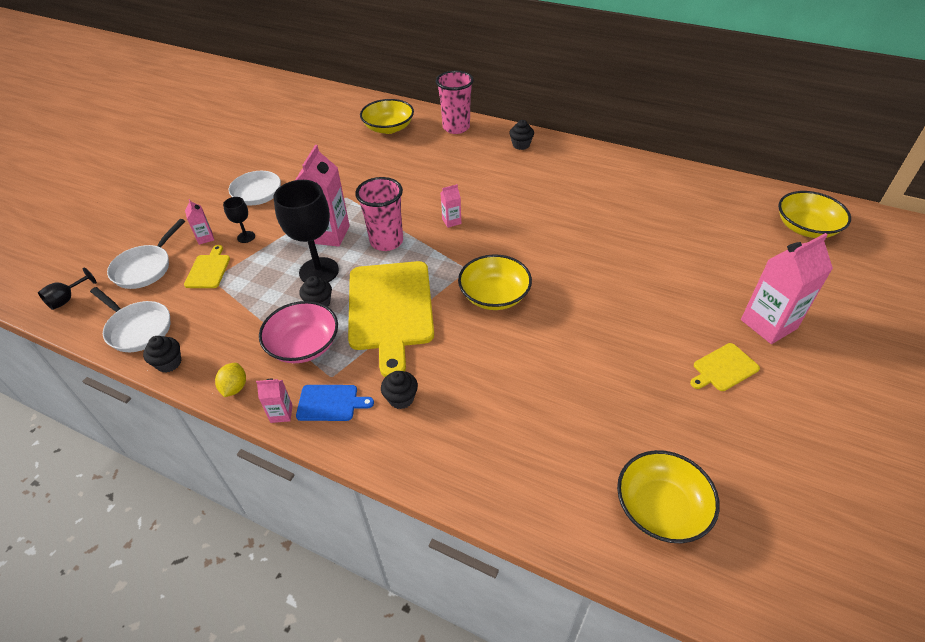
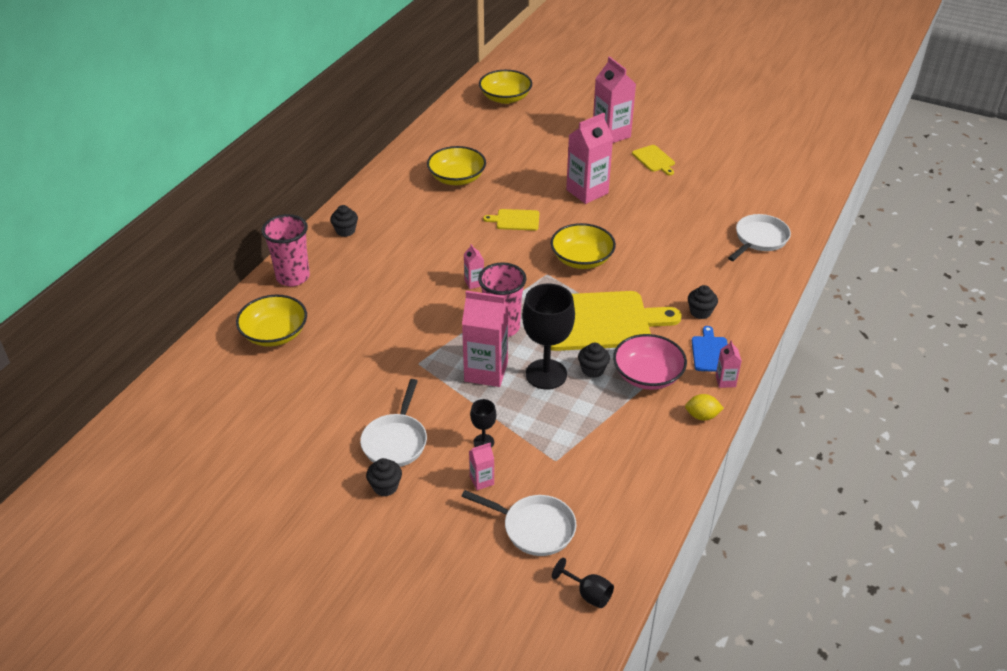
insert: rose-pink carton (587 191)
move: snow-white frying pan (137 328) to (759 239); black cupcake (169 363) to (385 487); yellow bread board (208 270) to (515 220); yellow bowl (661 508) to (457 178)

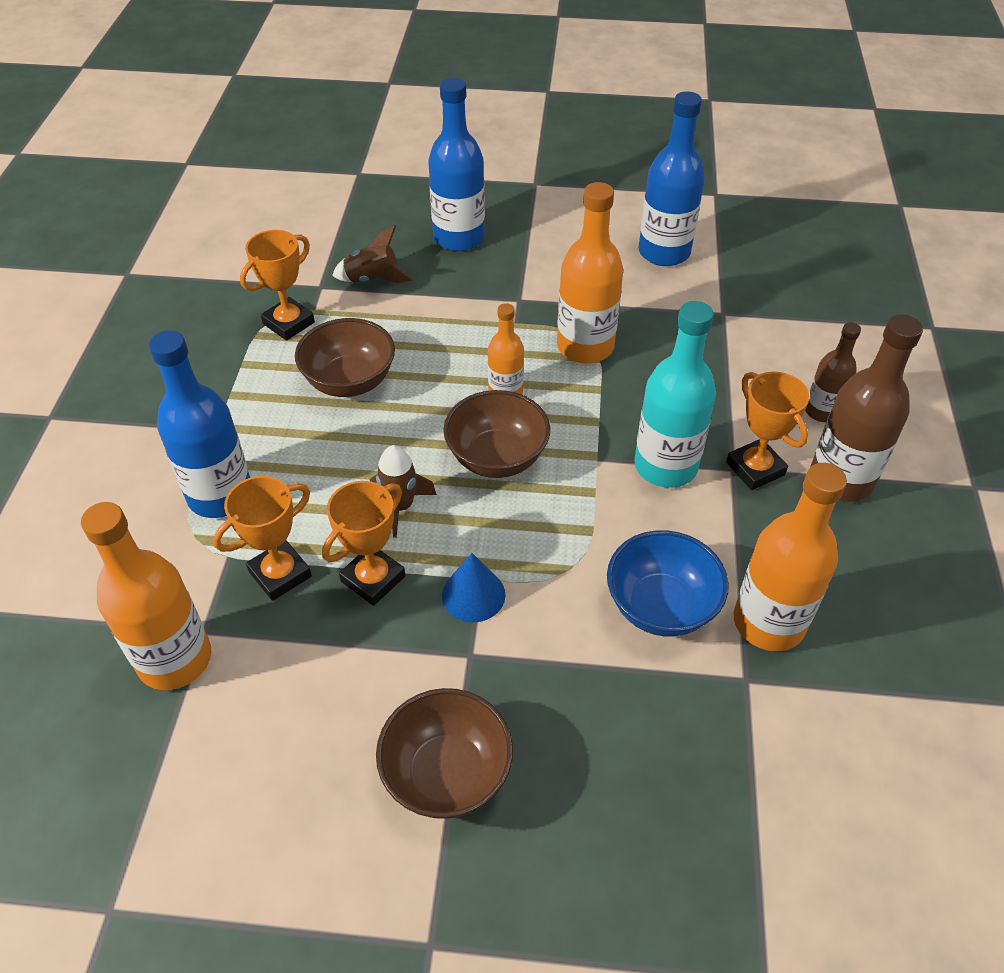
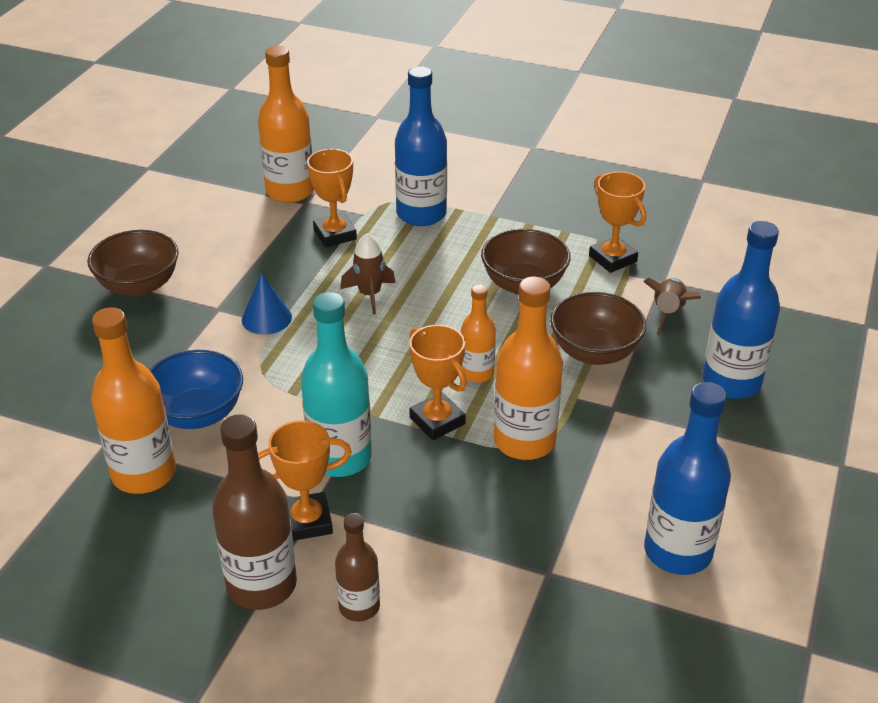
move: orange trophy (373 579) to (437 421); dark brown bowl (497 458) to (594 352)

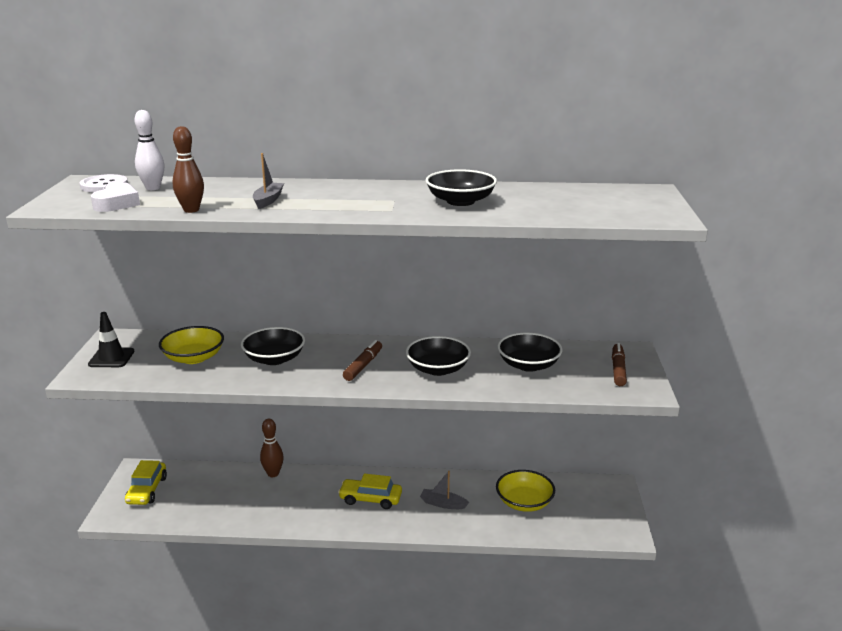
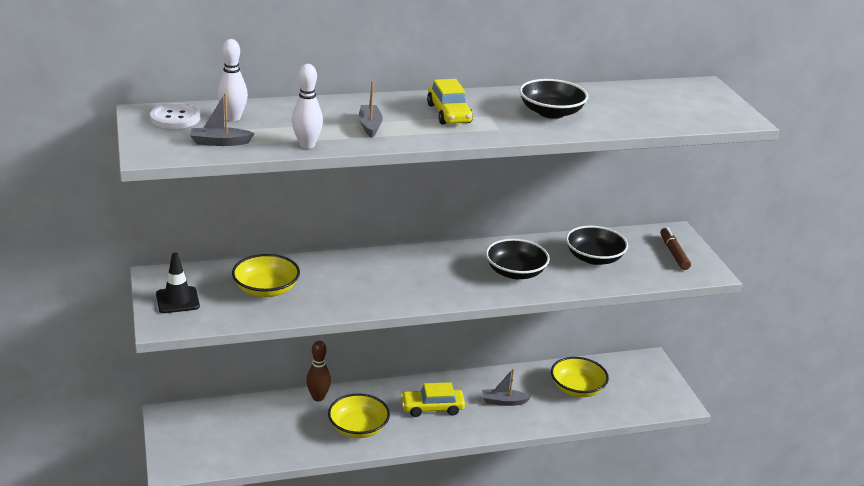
delete: black bowl (274 359); dark brown marker pen (363 365)
insert: yellow bowl (358 428)
move: yellow car (147 490) to (449 114)
replace: snow-white love heart (117 203) to gray sailboat (220 142)
recolor: dark brown bowling pin (191 210) to snow-white bowling pin (307 145)

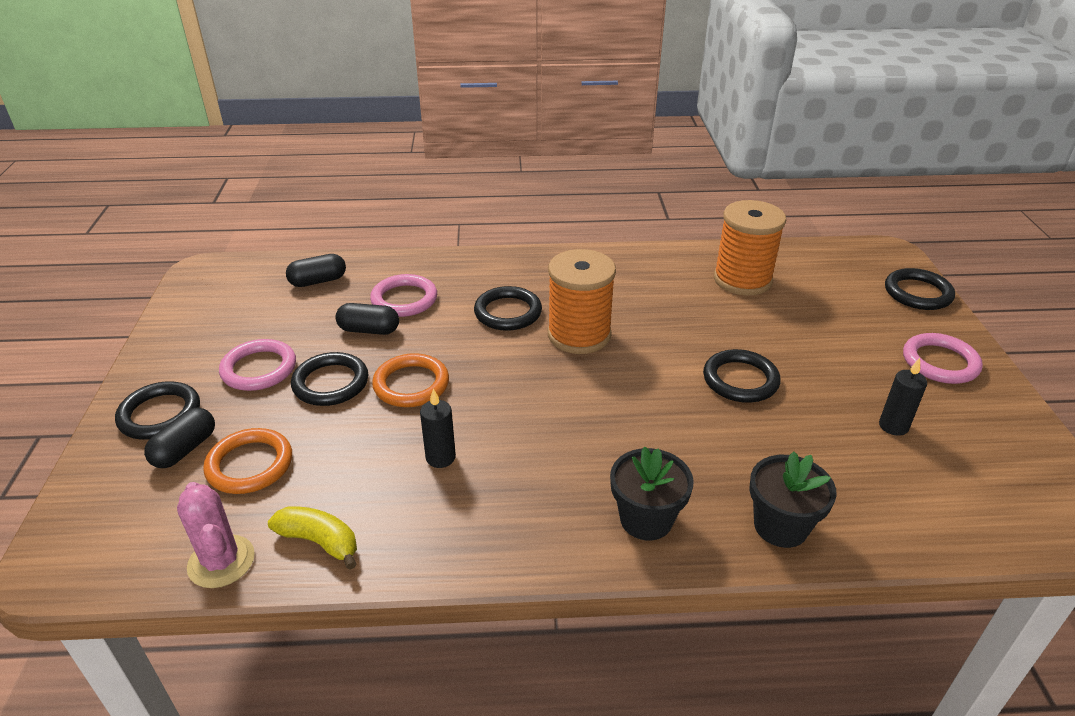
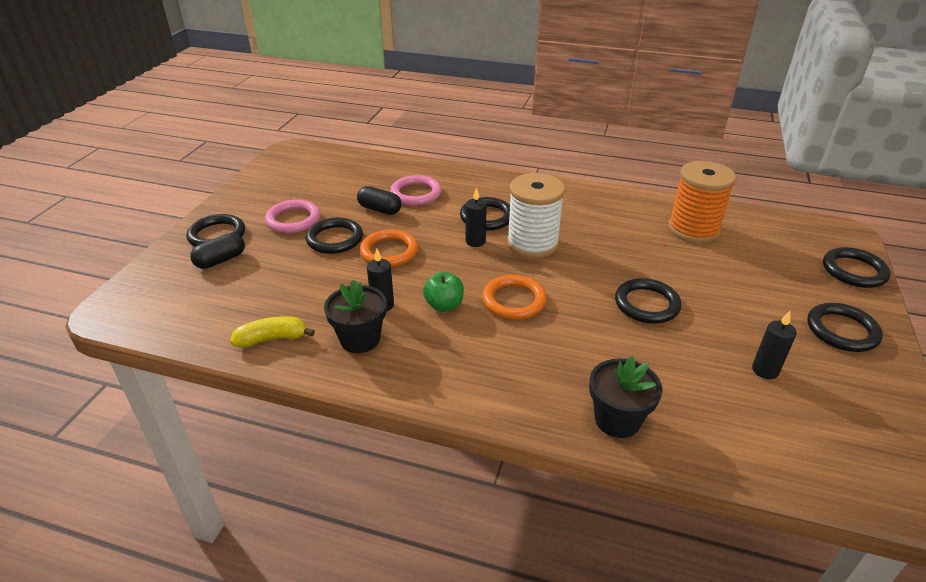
delete: rose-pink saguaro cactus (221 561); black capsule (318 281)
insert: leaf-green apple (444 305); black candle (475 241)
move: orange ring (250 465) to (514 301); black potted plant (646 519) to (360 339)
recolor: orange reel of thread (579 335) to snow-white reel of thread (532 244); rose-pink ring (940 362) to black ring (842 330)
rotate: yellow toy banana (319 541) = (272 339) 60 degrees counterclockwise

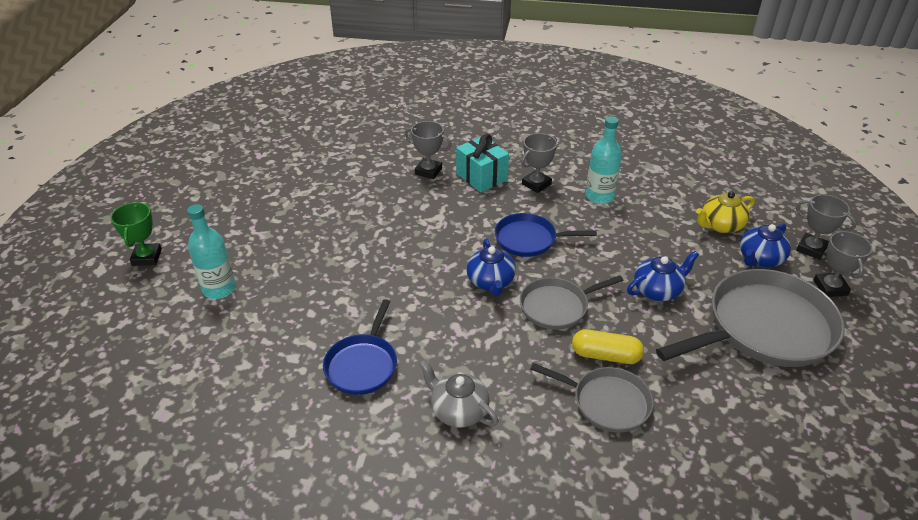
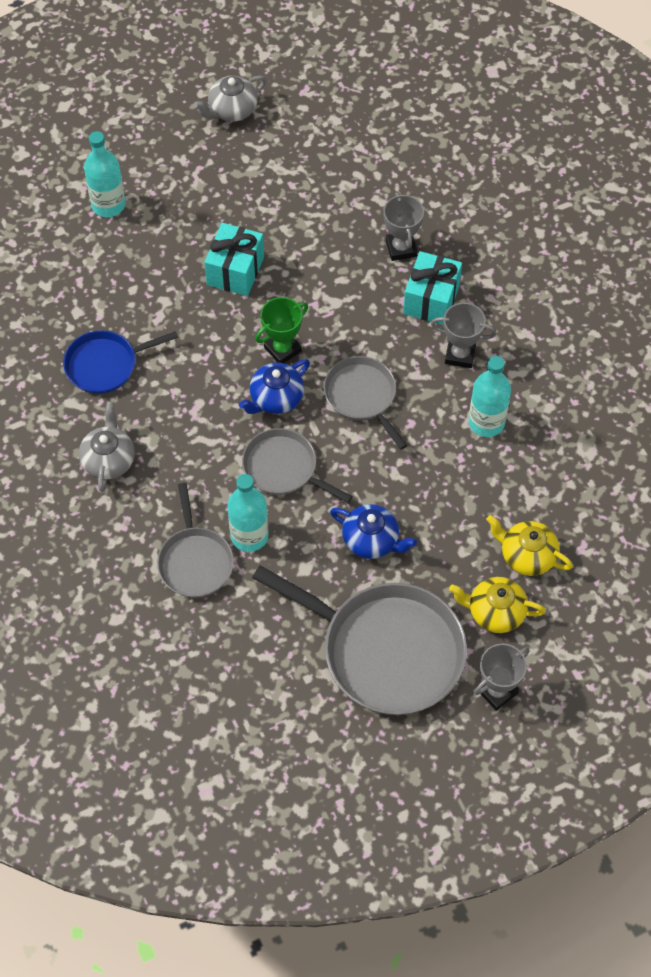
delete: gray trophy (811 249)
insert: gray teapot (232 110); teal present (235 271)
move: leaf-green trophy (147 257) to (282 349)
replace: yellow capsule (605 355) to teal flask (249 536)
recolor: blue frying pan (529 239) to gray frying pan (362 396); blue teapot (759 259) to yellow teapot (495 612)

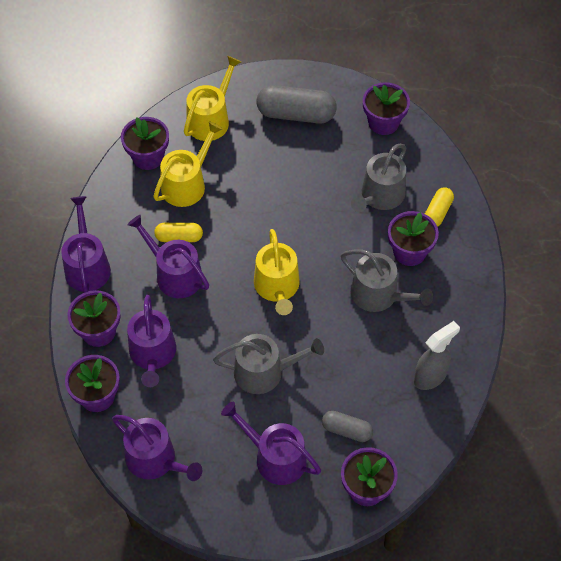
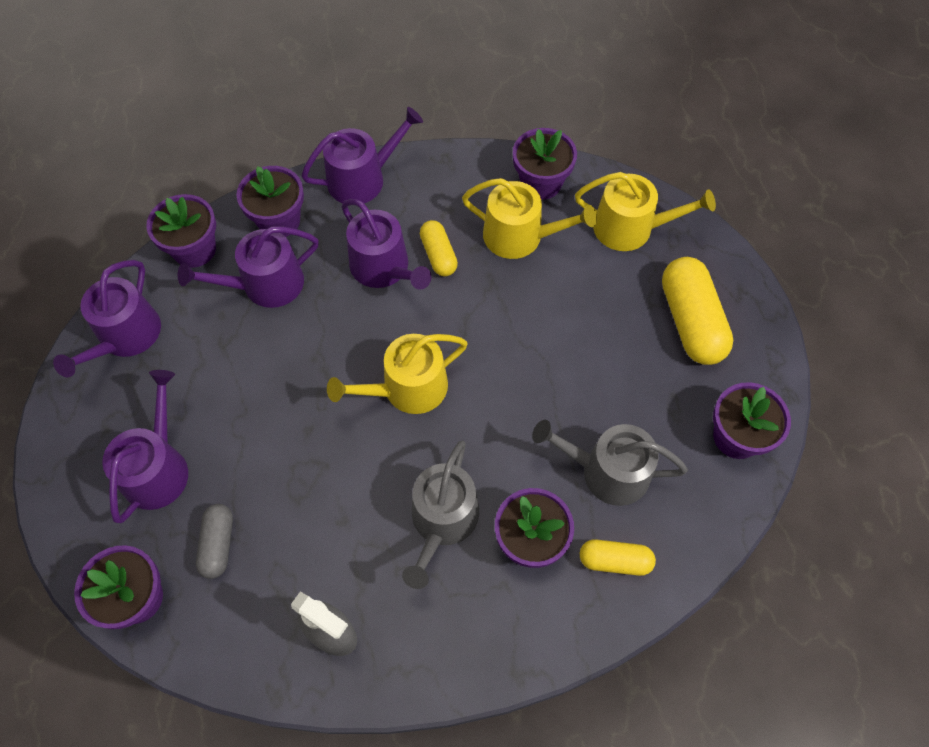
delete: gray watering pot (265 372)
recolor: gray capsule (296 114) to yellow capsule (690 321)
rotate: royal purple watering pot (174 274) = (384 268) 120 degrees clockwise

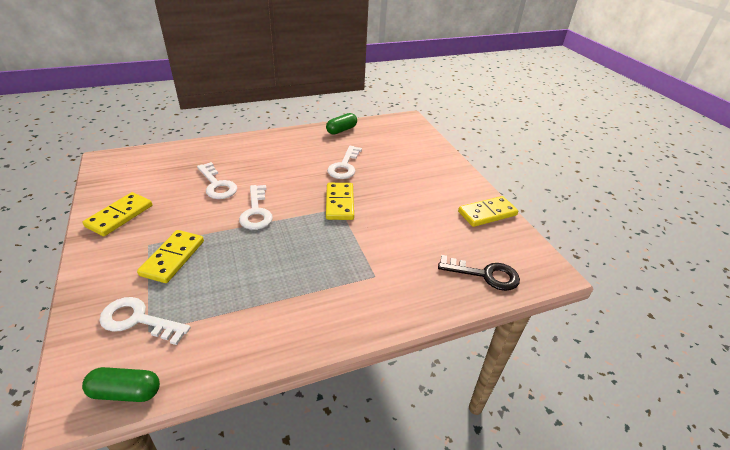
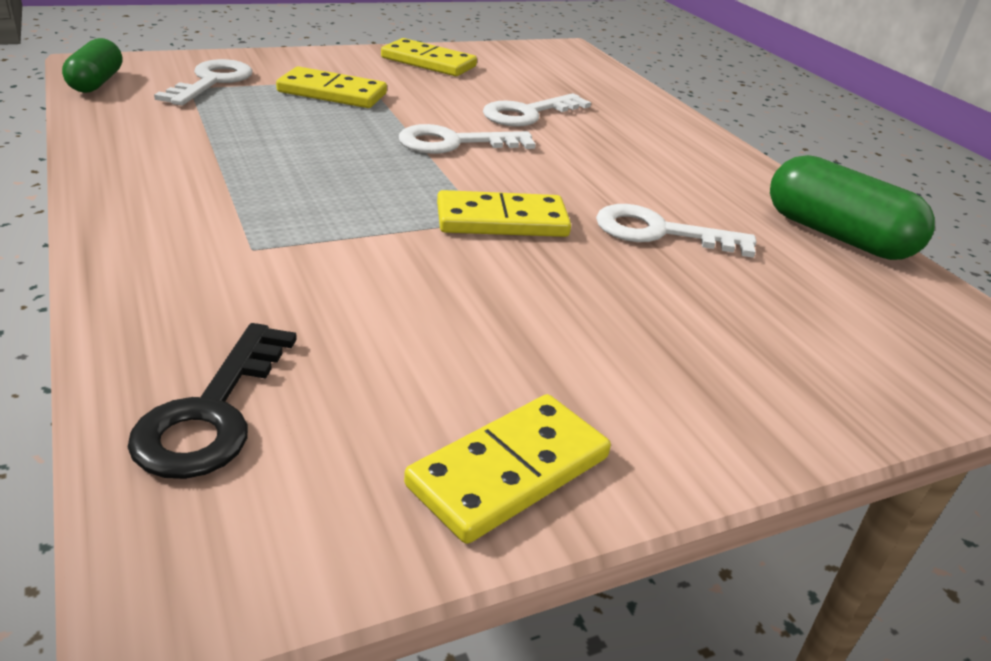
rotate: yellow domino tile (487 213) = (509 471) 75 degrees clockwise
resize: leaf-green capsule (341 130) = (837 236) x1.57

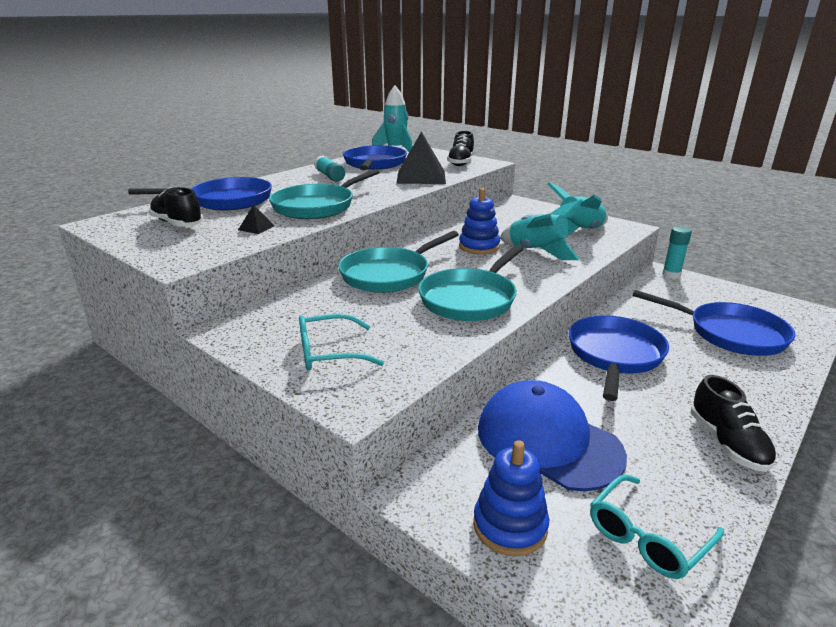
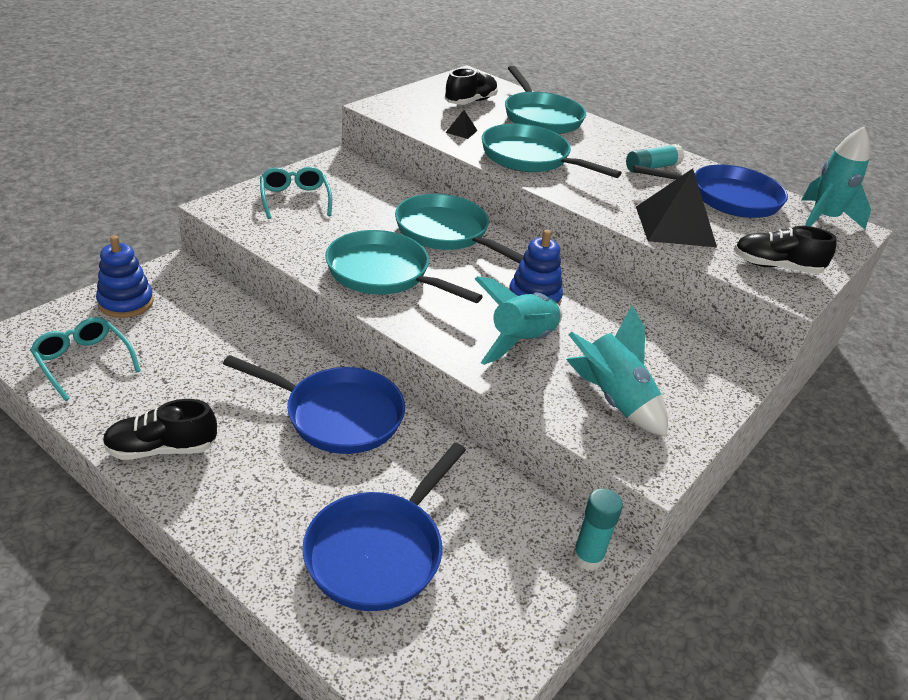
delete: blue peaked cap (548 441)
recolor: blue frying pan (226 201) to teal frying pan (540 117)

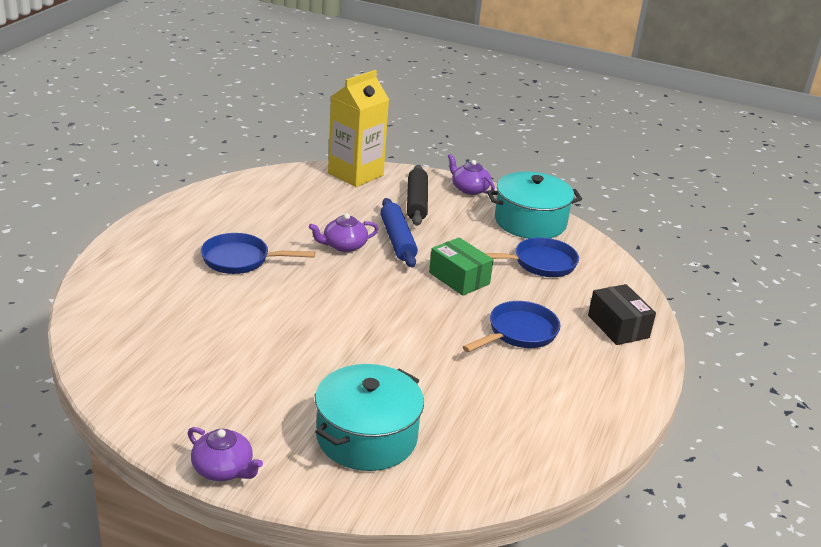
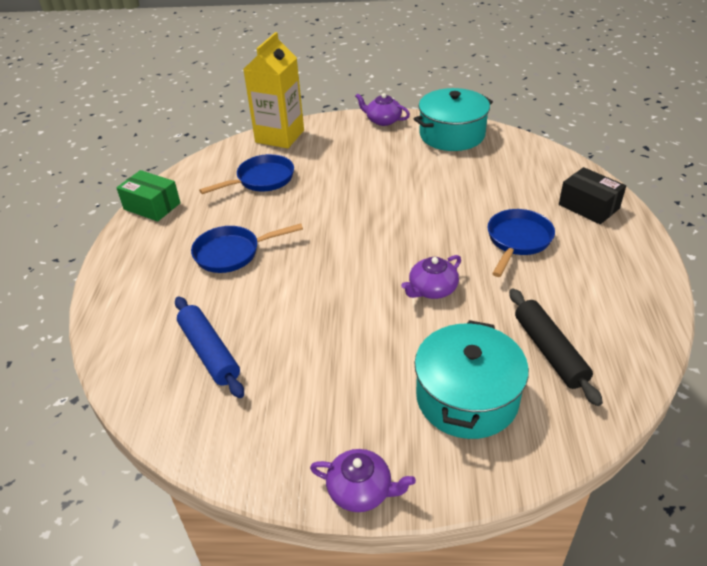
move: royal purple teapot (344 246) to (432 289); blue dough roller (397 240) to (209 352); black dough roller (416 202) to (549 351); leaf-green package (459 278) to (152 206); blue frying pan (540 263) to (261 180)

